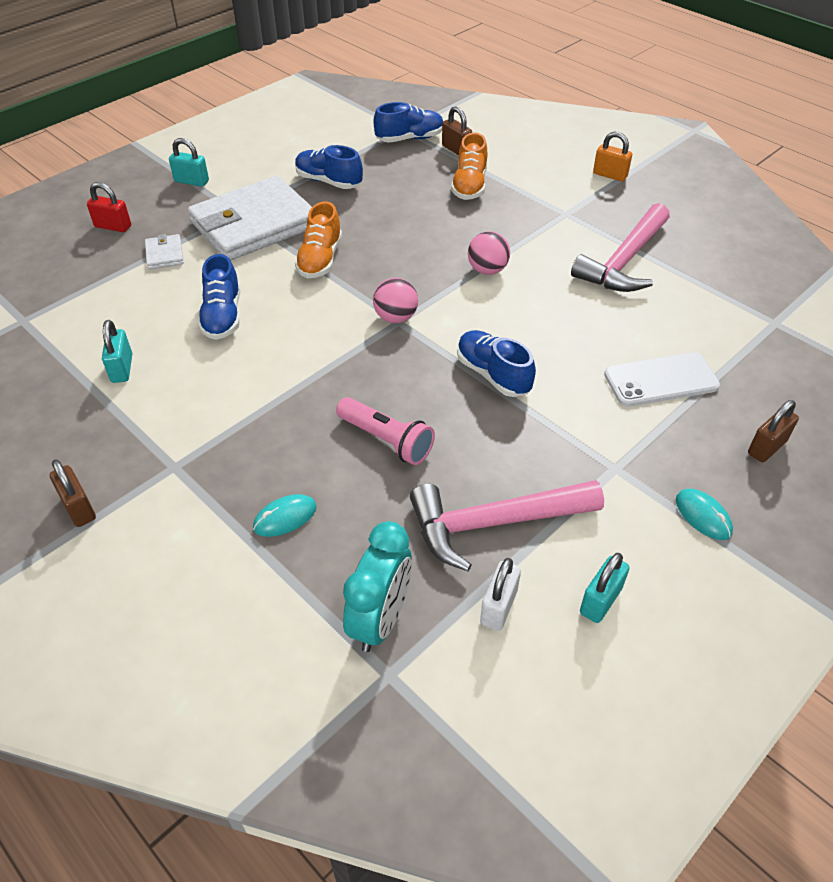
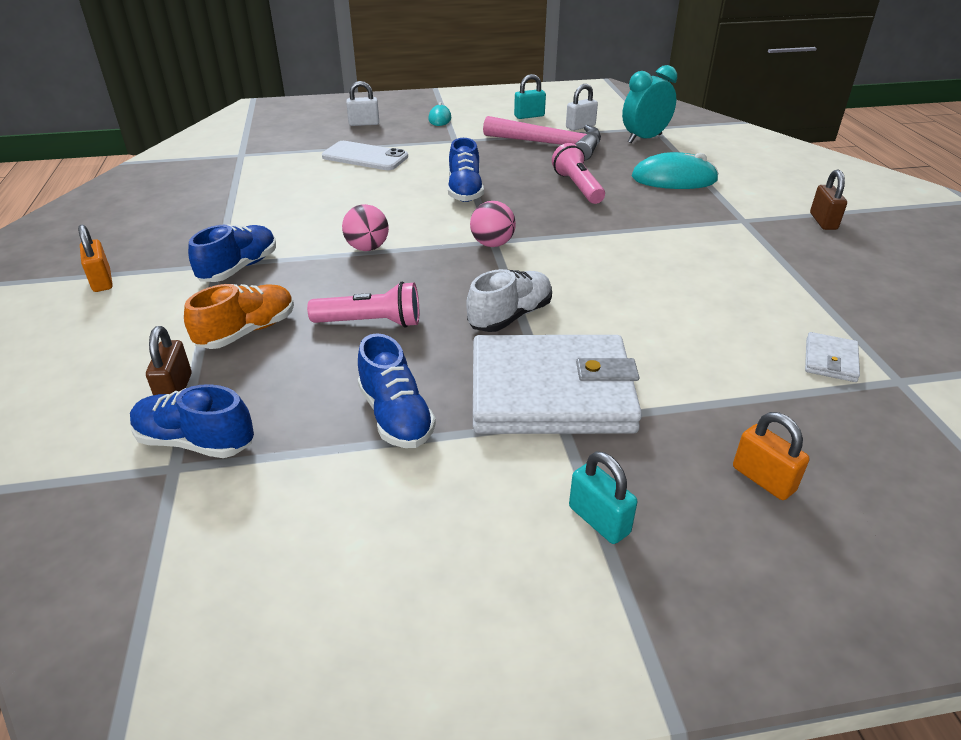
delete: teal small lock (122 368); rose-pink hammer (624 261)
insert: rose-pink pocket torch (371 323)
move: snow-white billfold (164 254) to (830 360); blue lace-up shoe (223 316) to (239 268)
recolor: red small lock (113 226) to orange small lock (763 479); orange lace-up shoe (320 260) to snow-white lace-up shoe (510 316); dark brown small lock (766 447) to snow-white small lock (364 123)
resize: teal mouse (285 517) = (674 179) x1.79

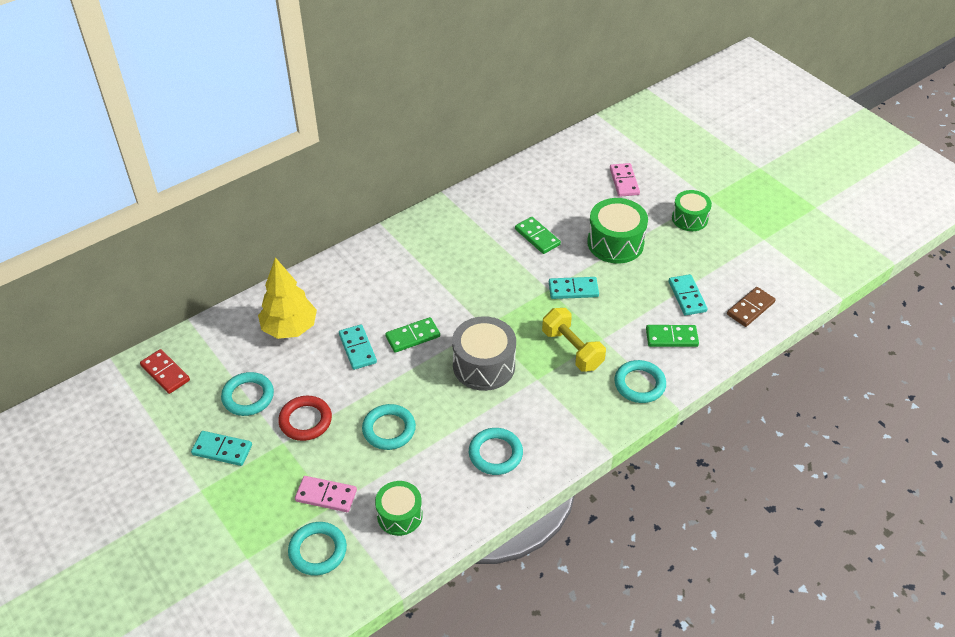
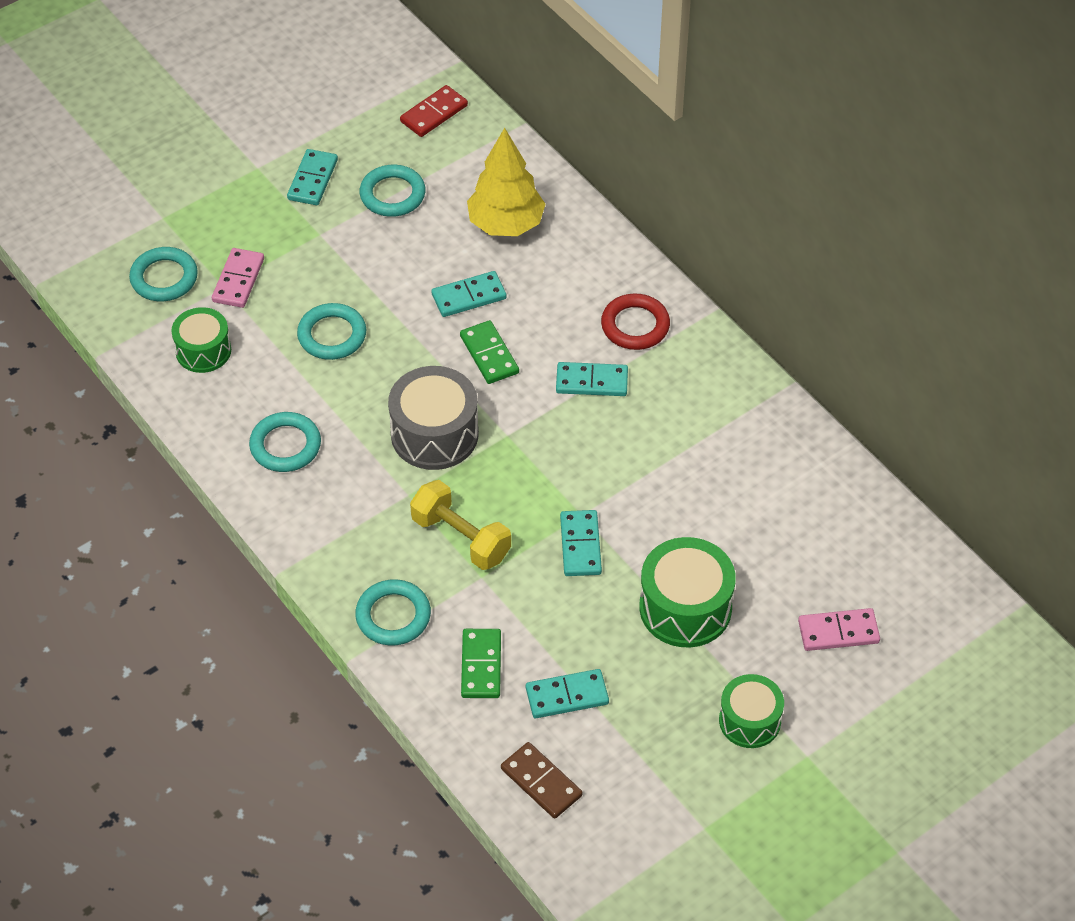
delete: leaf-green domino tile (537 237)
insert: teal domino tile (592 381)
move: red ring (305 420) to (635 325)
rotate: yellow hand weight (572 349) = (461 538) 75 degrees clockwise

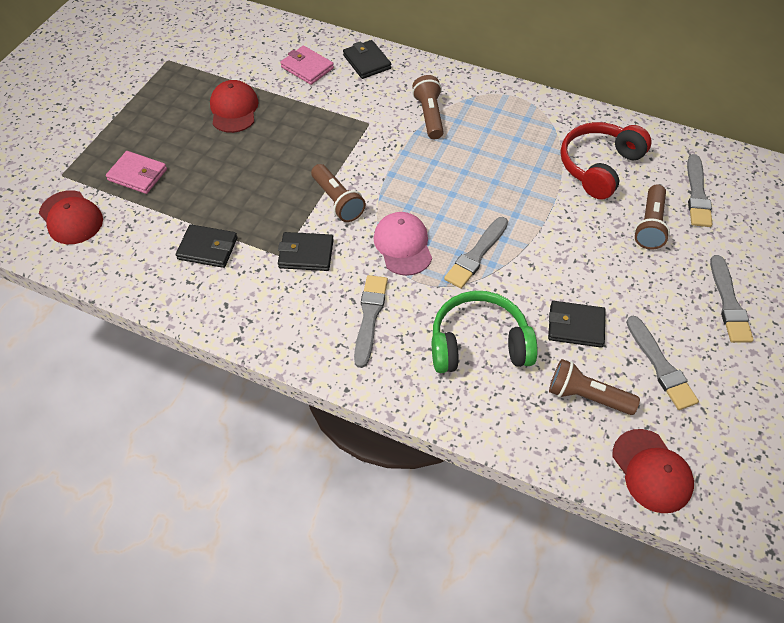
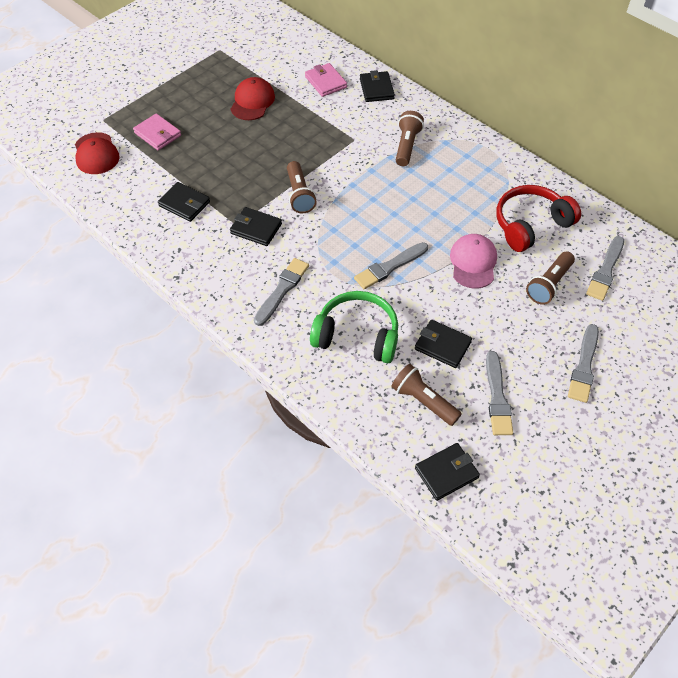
move: rose-pink peaked cap (403 245) to (473 262)
replace: red peaked cap (652 471) to black billfold (446 473)

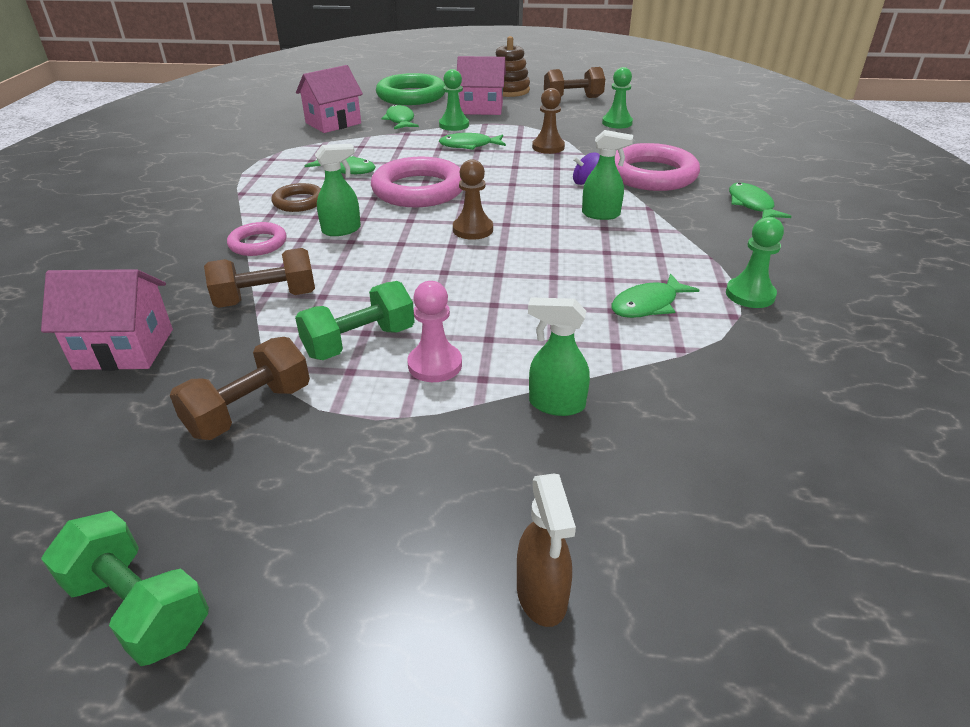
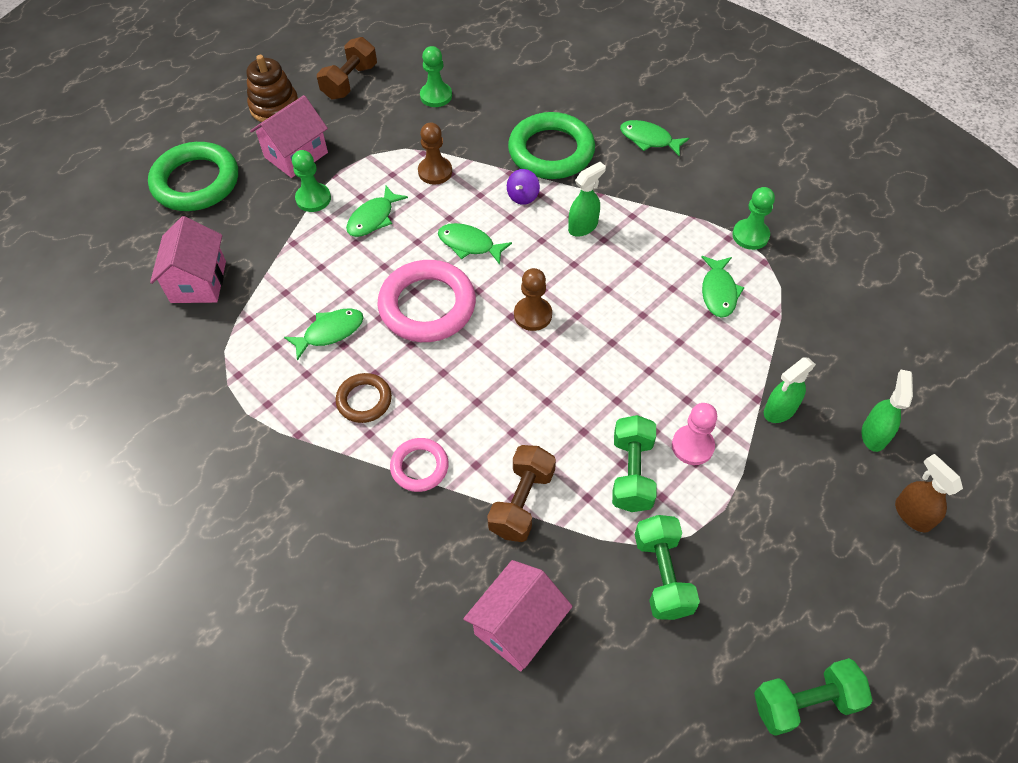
move: leaf-green spray bottle (342 230) to (874 434); leaf-green fish (400 120) to (469 244)
recolor: dark brown hand weight (249 410) to leaf-green hand weight (662 575); rose-pink ring (651 175) to leaf-green ring (551 151)
rotate: dark brown spray bottle (542 596) = (912 514) 150 degrees counterclockwise

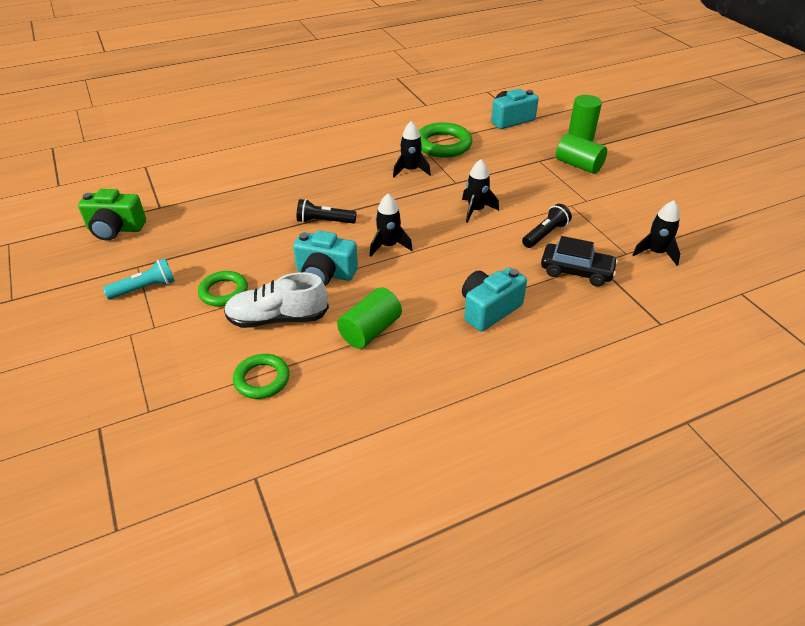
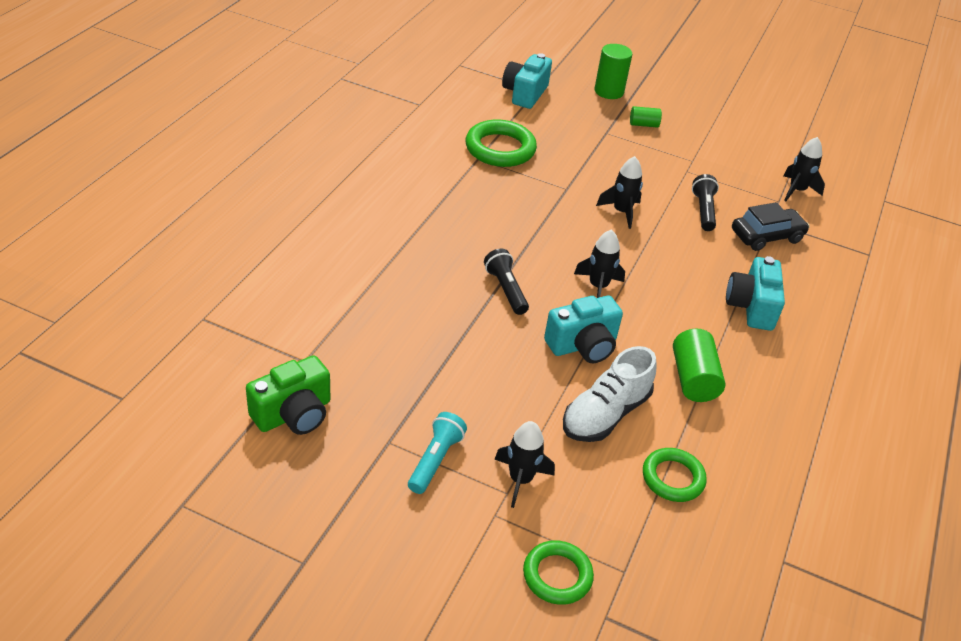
move: leaf-green ring (223 292) to (557 575); black spaceship (410 170) to (520 479)
rotate: black pocket torch (324 221) = (506 290) 105 degrees clockwise
resize: leaf-green cylinder shape (578 165) = (643 124) x0.60

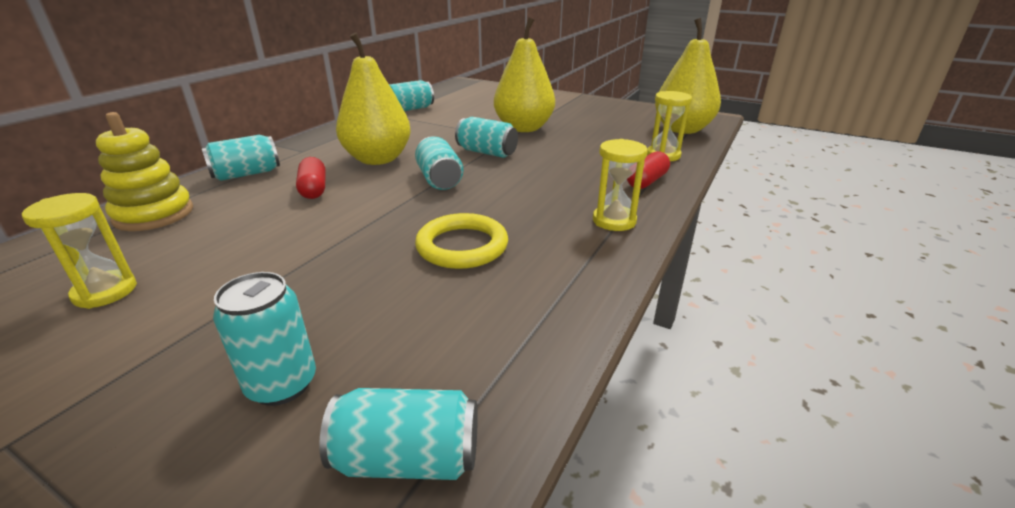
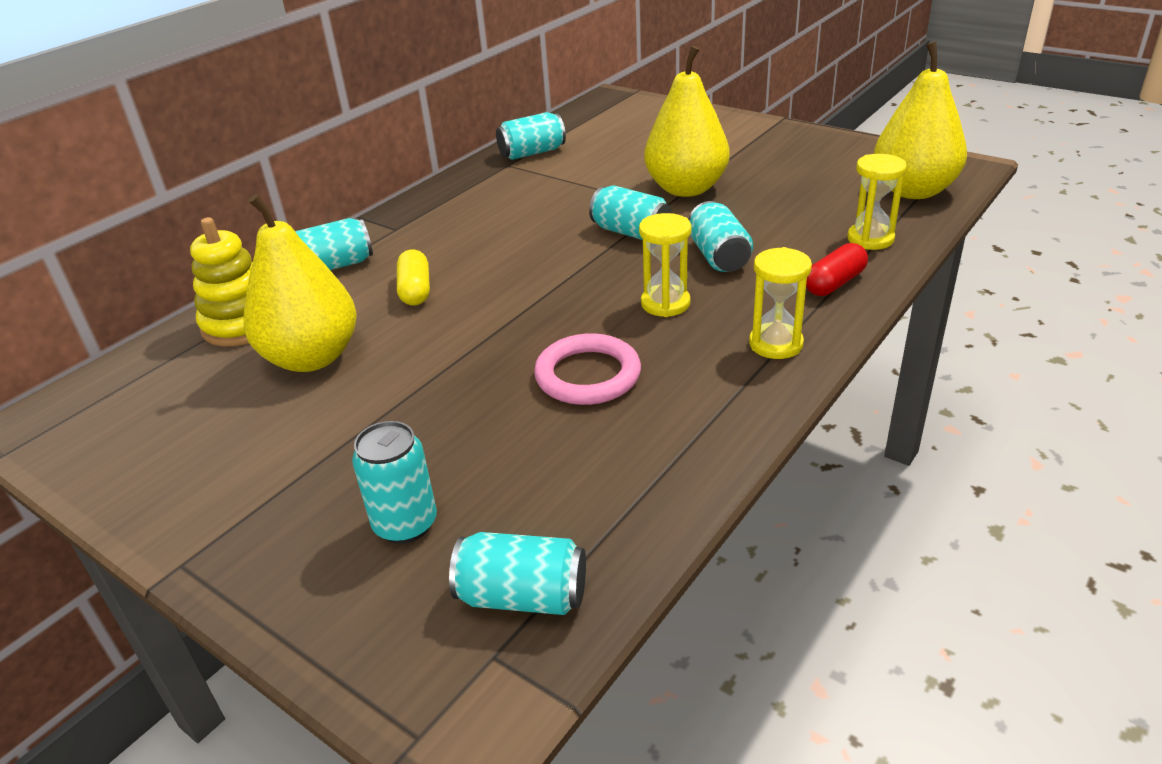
move: yellow sandglass (105 292) to (665 303); yellow toy pear (378 159) to (312 357); teal can (439 179) to (718 256)
recolor: red capsule (314 189) to yellow capsule (415 290); yellow ring (462 246) to rose-pink ring (588 375)

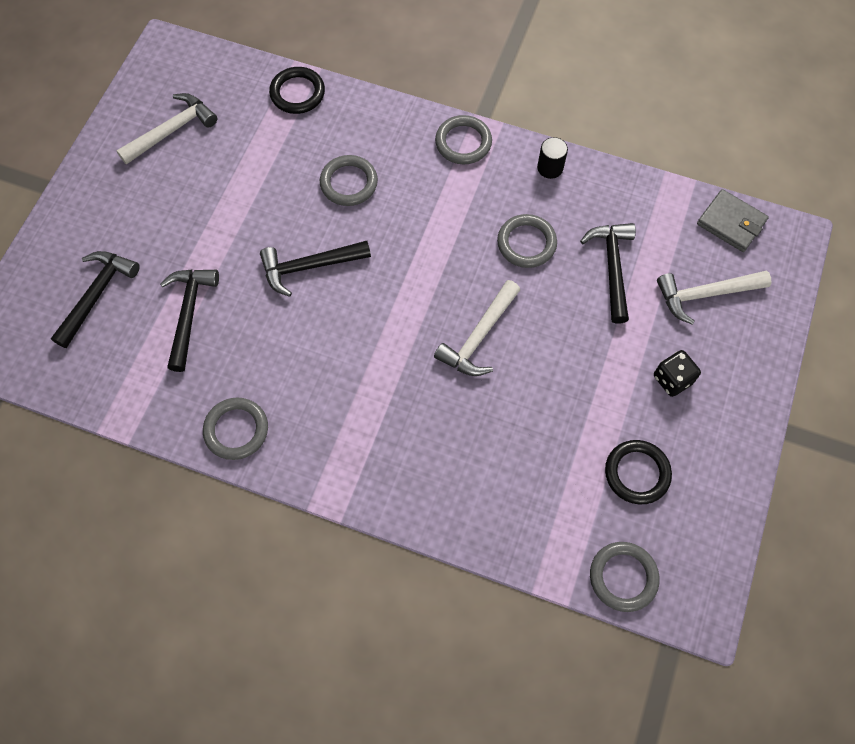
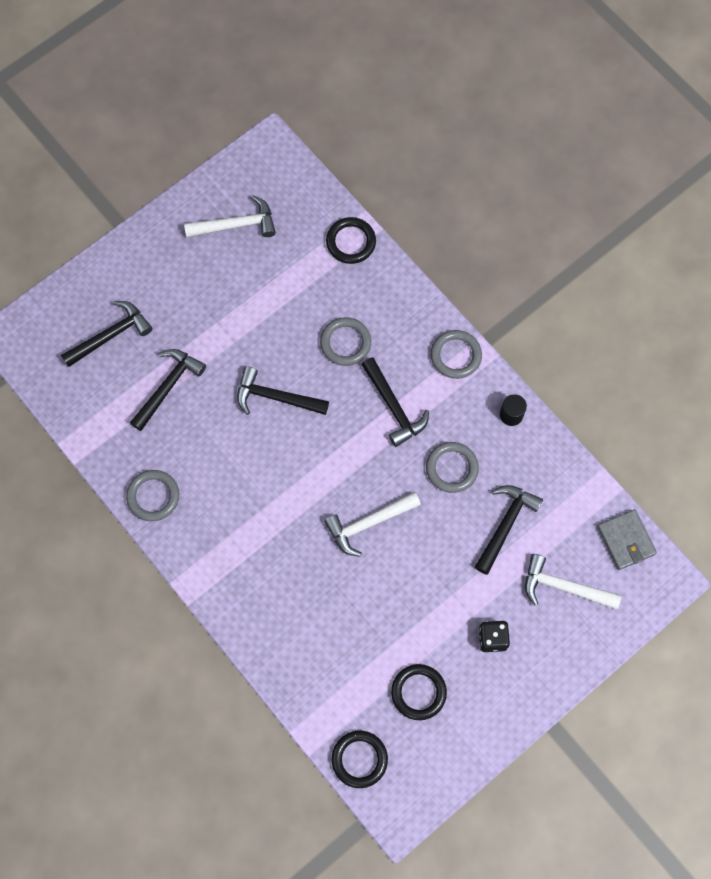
insert: black hammer (394 407)
recolor: gray ring (623 577) to black ring (359 759)

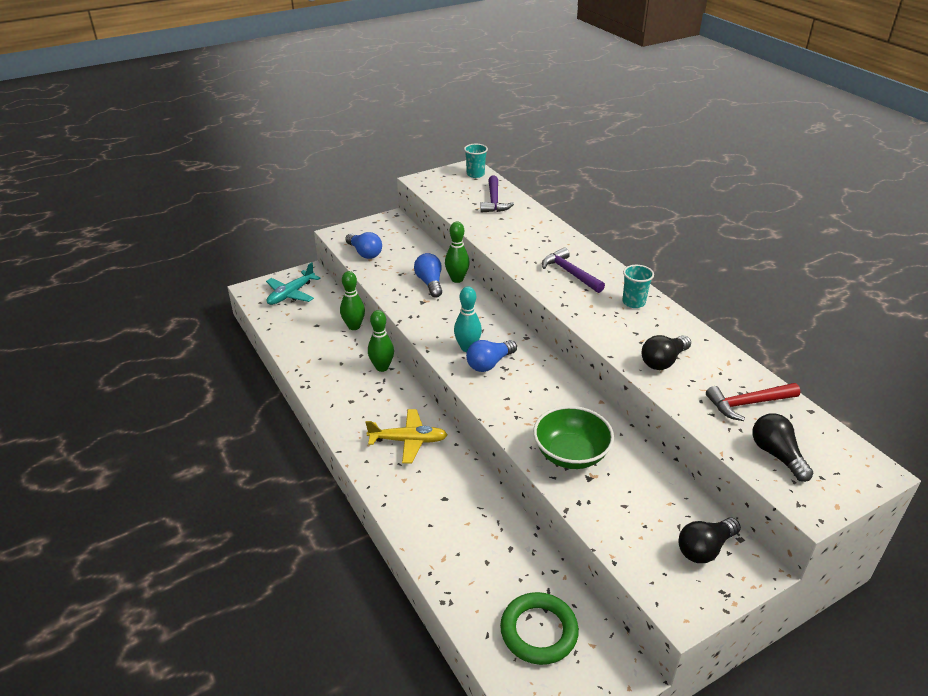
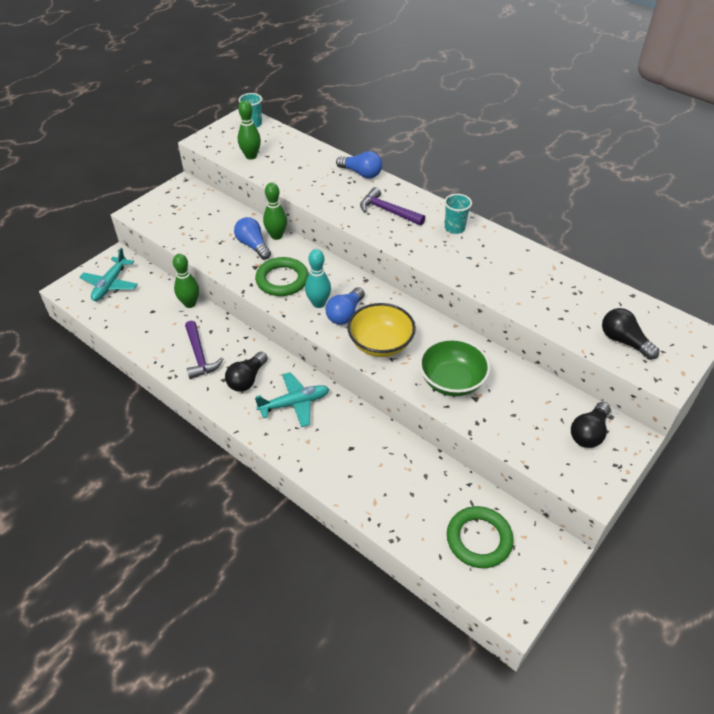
delete: red hammer (748 404)
insert: leaf-green ring (282 280); yellow bowl (380 344)
move: blue lightbulb (365 253) to (361 173); leaf-green bowling pin (382 367) to (251 156); royal purple hammer (494 201) to (199 356); black lightbulb (663 361) to (247 379)
recolor: yellow plane (408 441) to teal plane (295 403)

